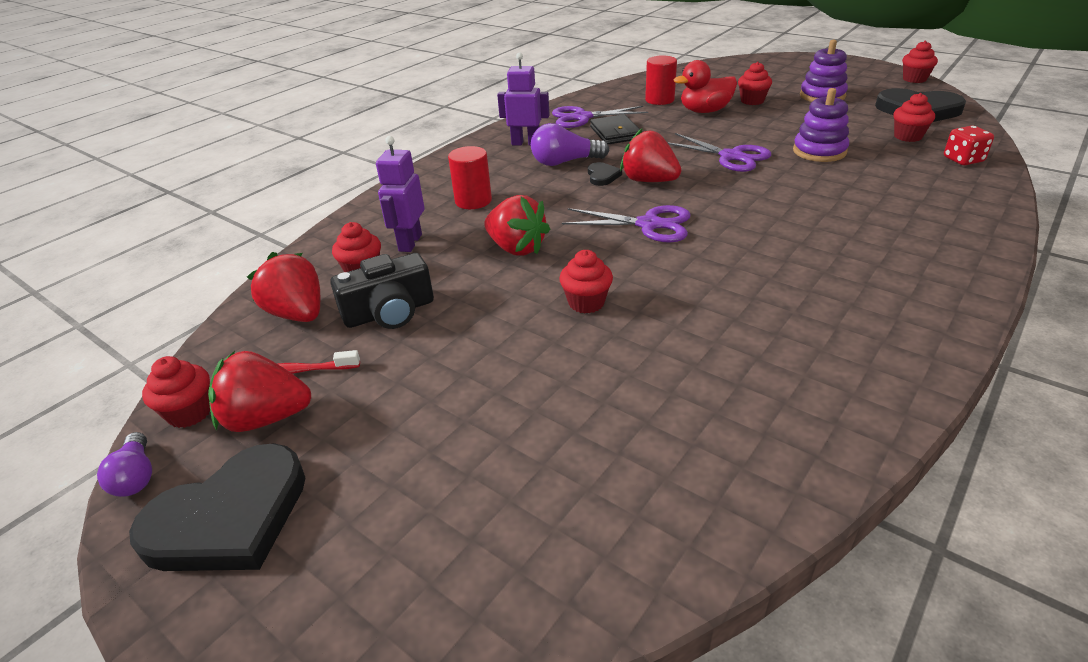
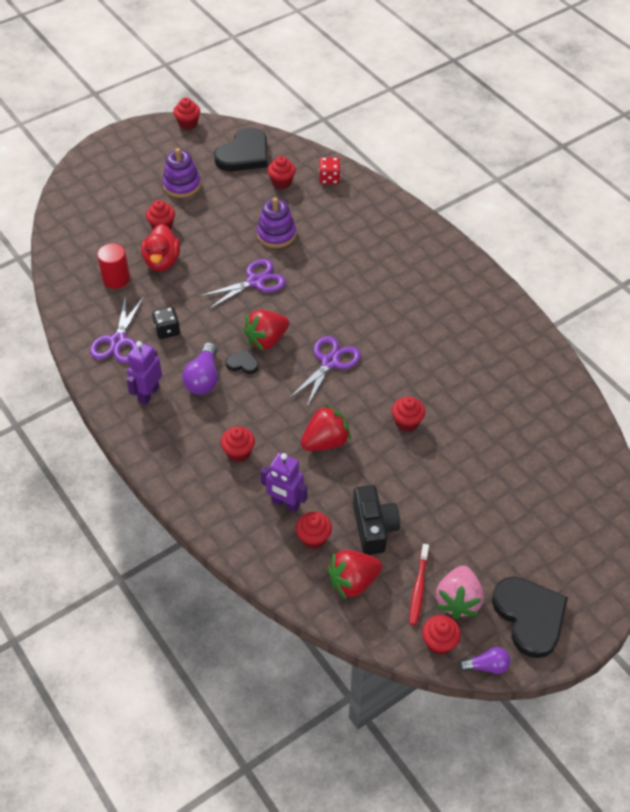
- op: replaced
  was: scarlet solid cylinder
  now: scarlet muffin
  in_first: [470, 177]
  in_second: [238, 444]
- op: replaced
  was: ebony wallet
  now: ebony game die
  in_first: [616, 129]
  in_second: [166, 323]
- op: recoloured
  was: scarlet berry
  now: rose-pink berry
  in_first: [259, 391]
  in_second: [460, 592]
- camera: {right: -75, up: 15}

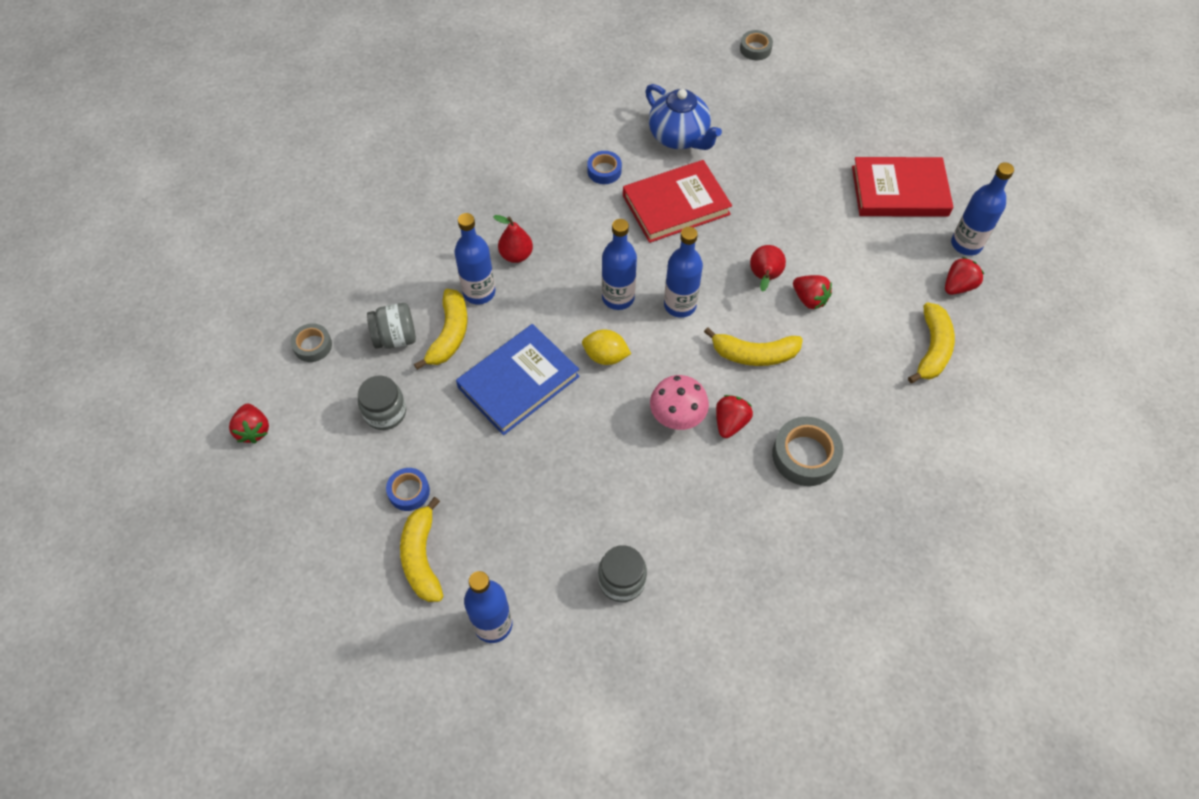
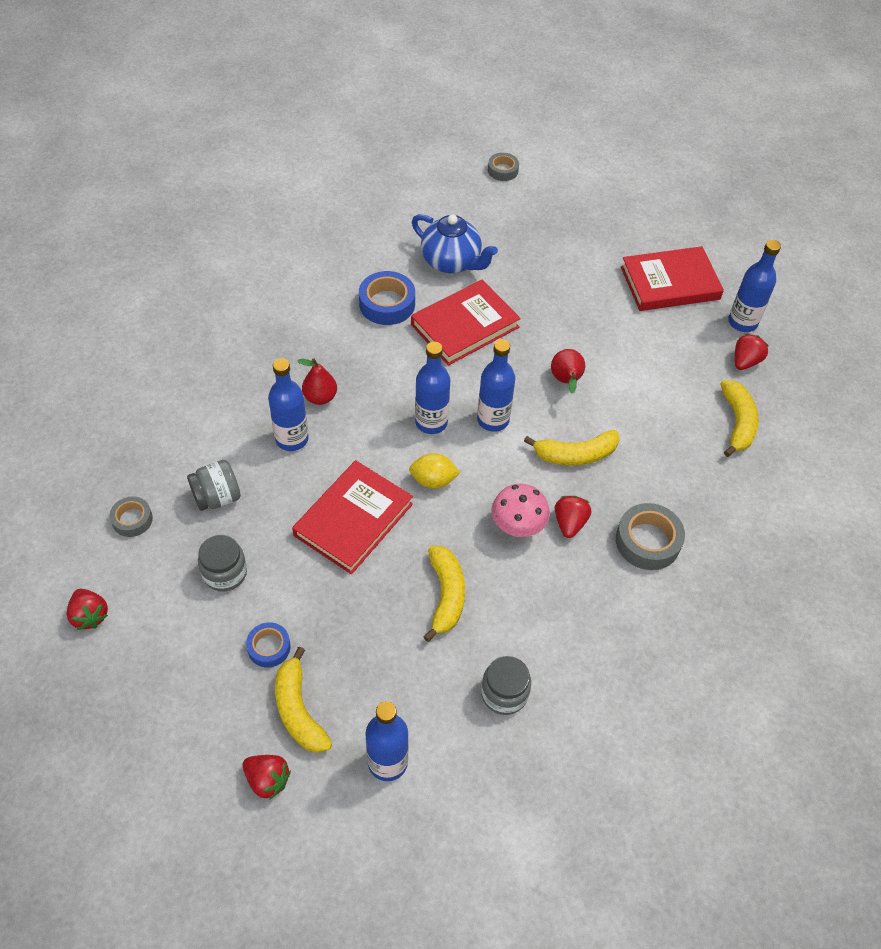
- op: moved
  was: bright yellow toy banana
  in_first: [441, 329]
  in_second: [444, 594]
- op: moved
  was: scarlet berry
  in_first: [812, 292]
  in_second: [267, 777]
- op: recoloured
  was: cobalt hardcover
  now: scarlet hardcover
  in_first: [518, 379]
  in_second: [352, 517]
- op: resized
  was: cobalt sticky tape
  in_first: [604, 167]
  in_second: [387, 298]
  ratio: 1.64
- camera: {right: -15, up: -5}

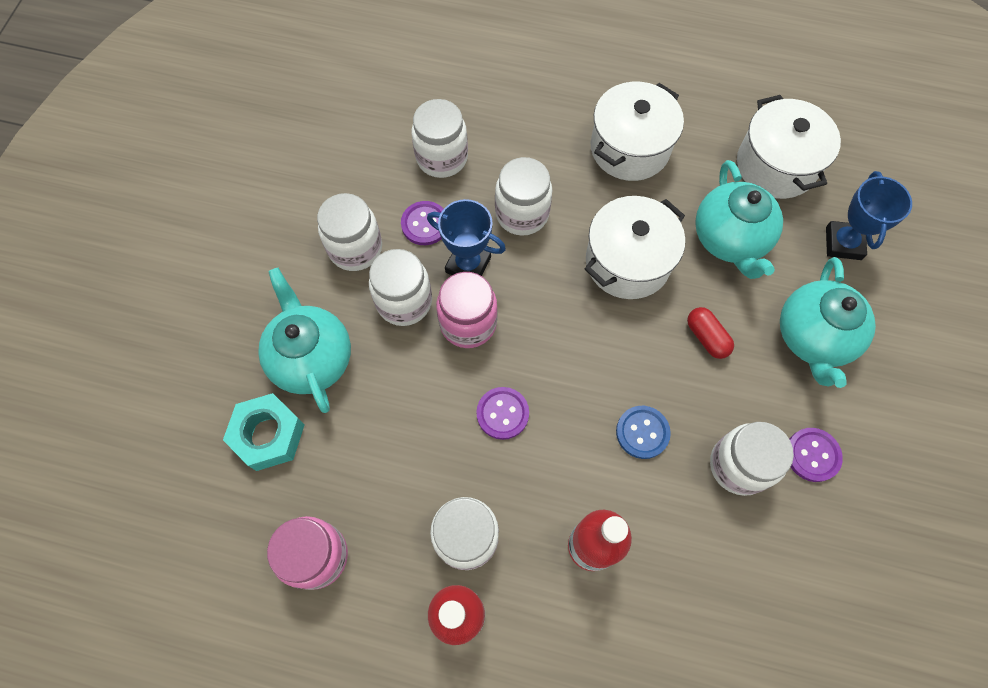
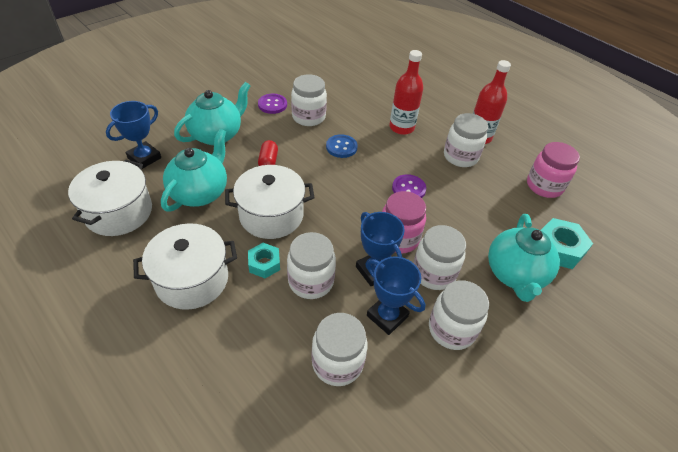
- op: added
  now: aqua nut
  in_second: [264, 260]
- op: replaced
  was: violet sewing button
  now: cobalt award cup
  in_first: [422, 223]
  in_second: [396, 296]
- camera: {right: -150, up: -20}

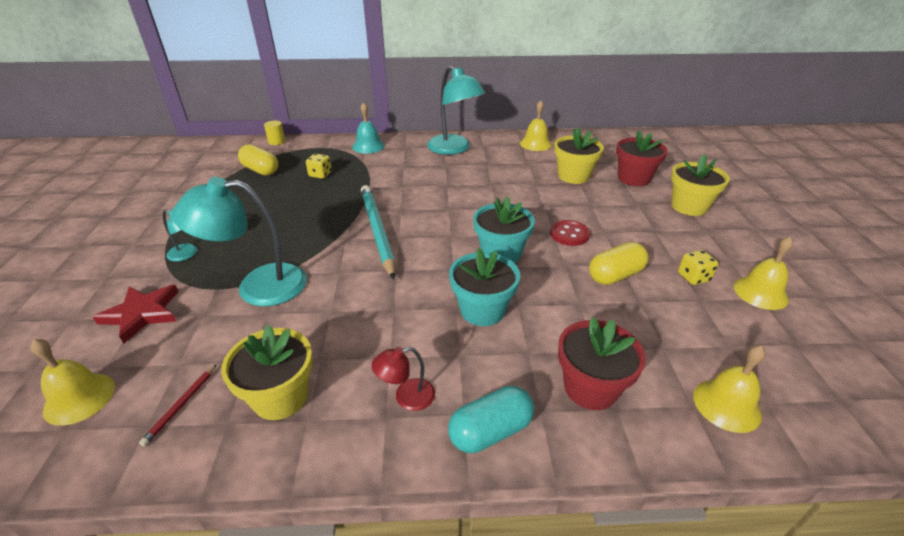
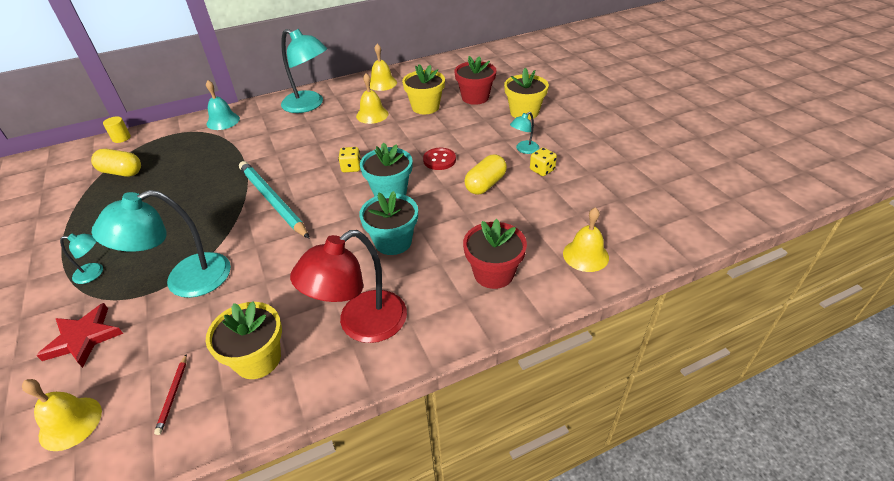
- op: removed
  was: aqua capsule
  in_first: [491, 419]
- op: added
  now: aqua lamp
  in_second: [524, 133]
- op: moved
  was: bright yellow game die
  in_first: [319, 166]
  in_second: [349, 160]
- op: moved
  was: bright yellow hand bell
  in_first: [763, 273]
  in_second: [372, 98]
- op: resized
  was: scarlet lamp
  in_first: [403, 379]
  in_second: [348, 286]
  ratio: 2.11
- camera: {right: -20, up: 5}

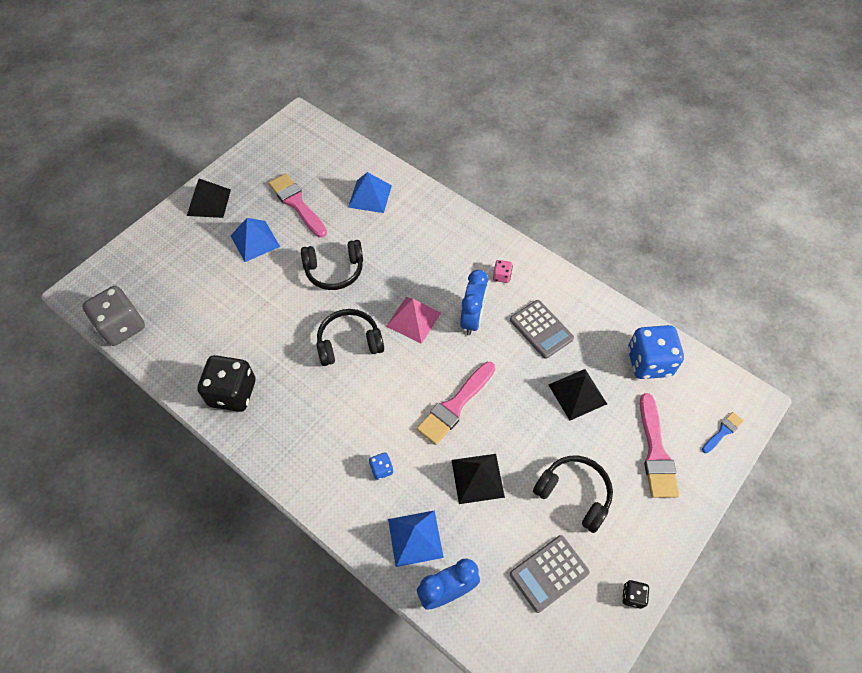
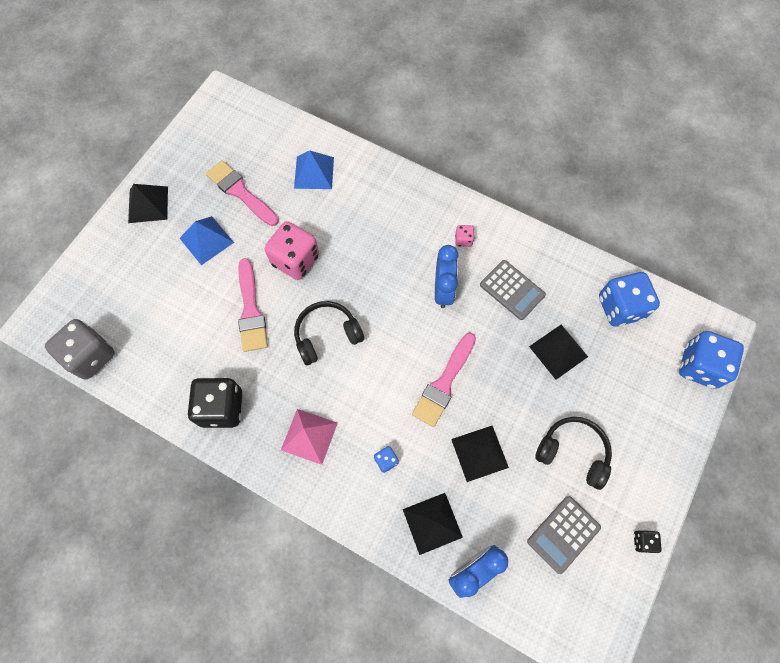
- op: moved
  was: rose-pink pyramid shape
  in_first: [413, 320]
  in_second: [309, 437]
- op: moved
  was: rose-pink paintbrush
  in_first: [659, 445]
  in_second: [253, 305]
- op: replaced
  was: ebony headset
  now: rose-pink game die
  in_first: [332, 265]
  in_second: [292, 250]
- op: replaced
  was: cobalt paintbrush
  now: cobalt game die
  in_first: [723, 432]
  in_second: [711, 360]
- op: recoloured
  was: cobalt pyramid shape
  now: ebony pyramid shape
  in_first: [416, 538]
  in_second: [433, 524]
- camera: {right: -10, up: 10}

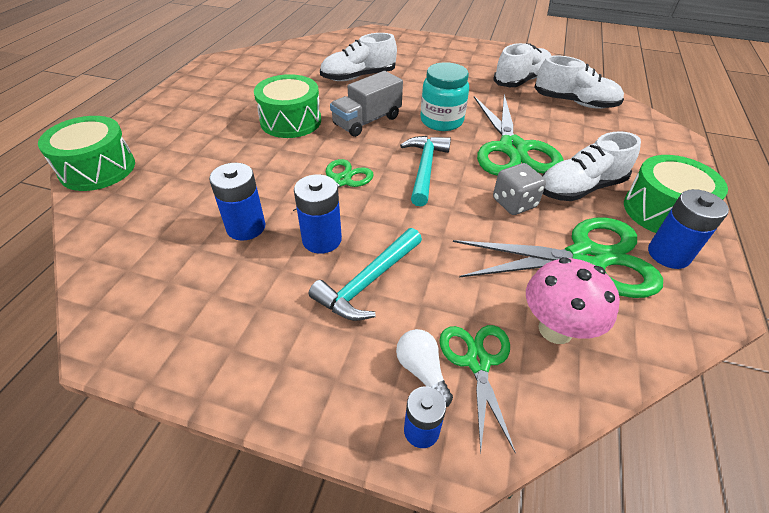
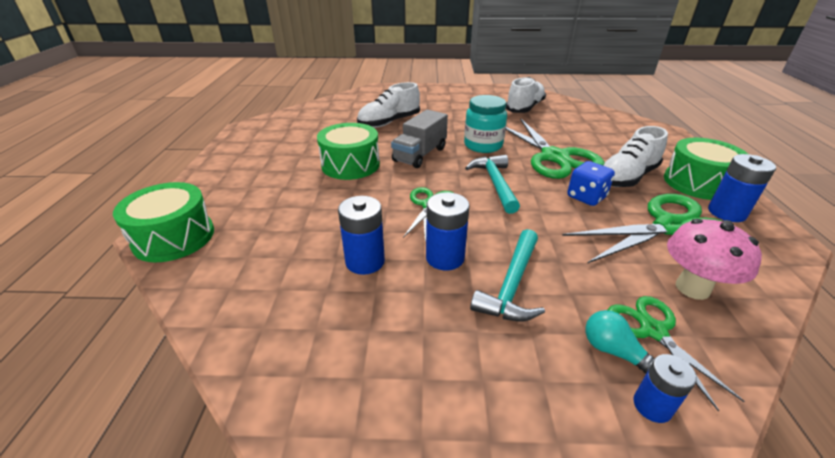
- op: removed
  was: snow-white shoe
  in_first: [579, 82]
- op: recoloured
  was: snow-white light bulb
  now: aqua light bulb
  in_first: [424, 368]
  in_second: [620, 342]
- op: recoloured
  was: ash-grey game die
  now: cobalt game die
  in_first: [519, 189]
  in_second: [591, 183]
- camera: {right: -15, up: -10}

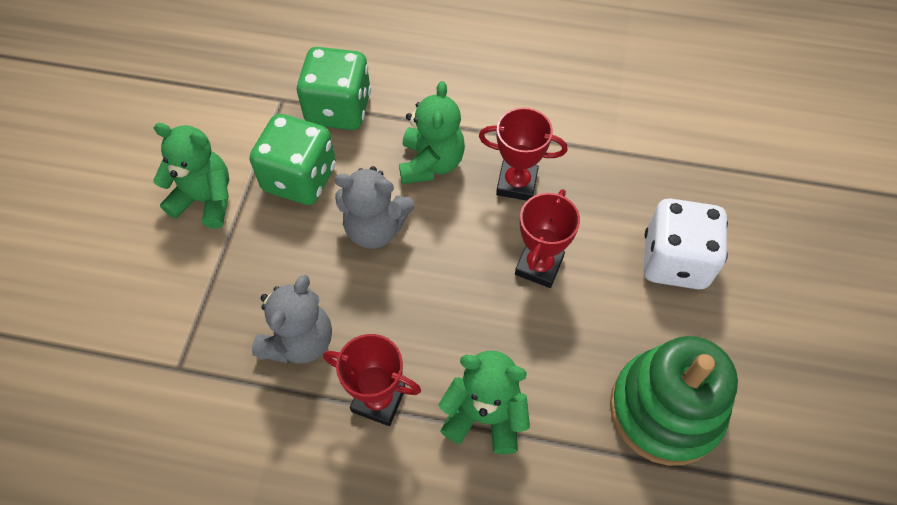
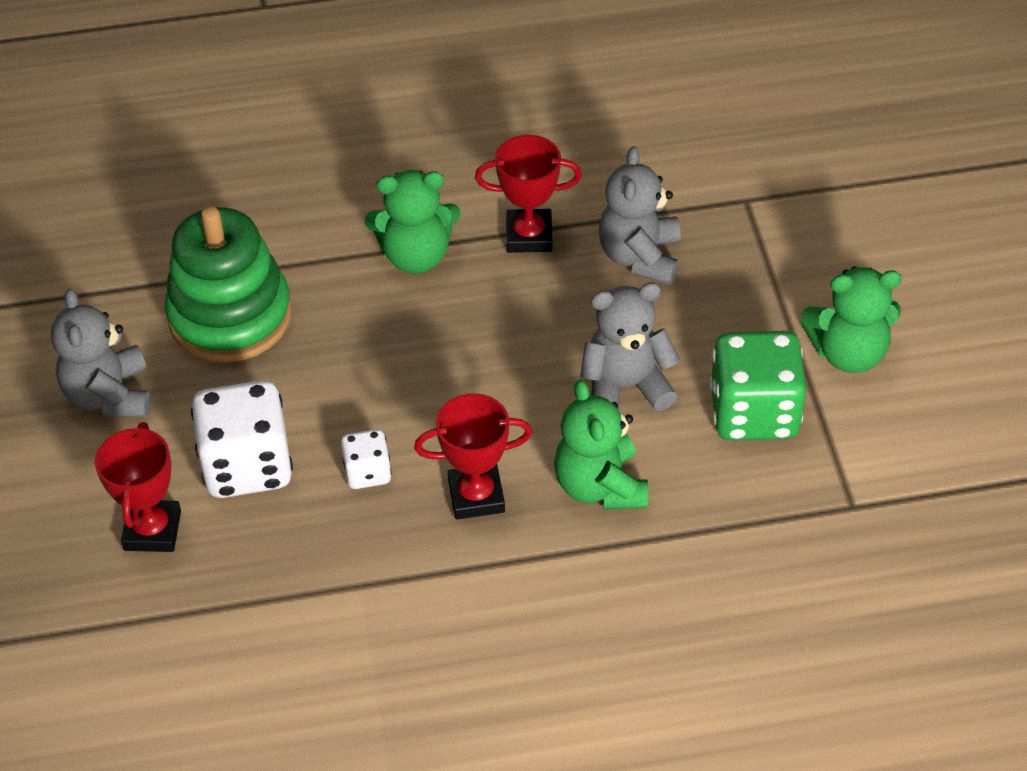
- op: removed
  was: green game die
  in_first: [333, 88]
- op: added
  now: ash-grey stuffed bear
  in_second: [101, 353]
- op: added
  now: snow-white game die
  in_second: [366, 459]
- op: moved
  was: scarlet award cup
  in_first: [547, 238]
  in_second: [138, 487]
- camera: {right: 160, up: -10}

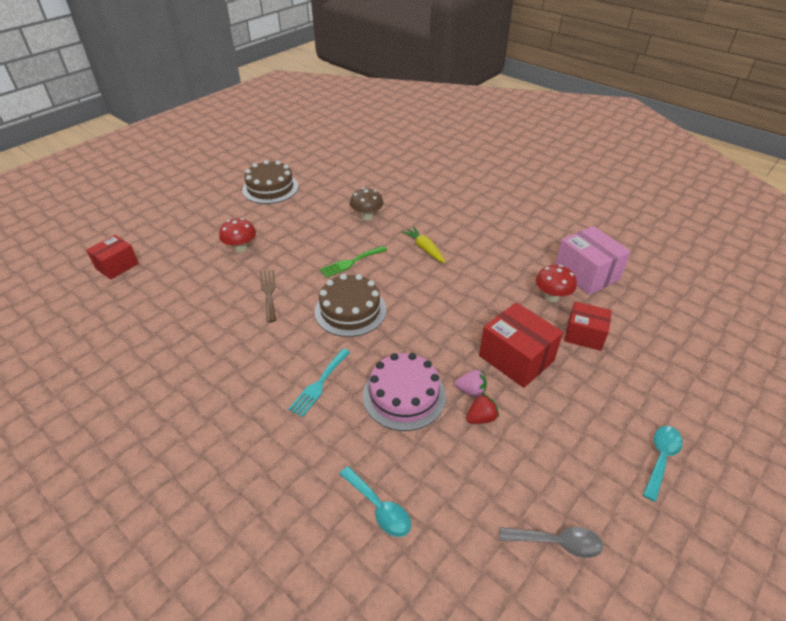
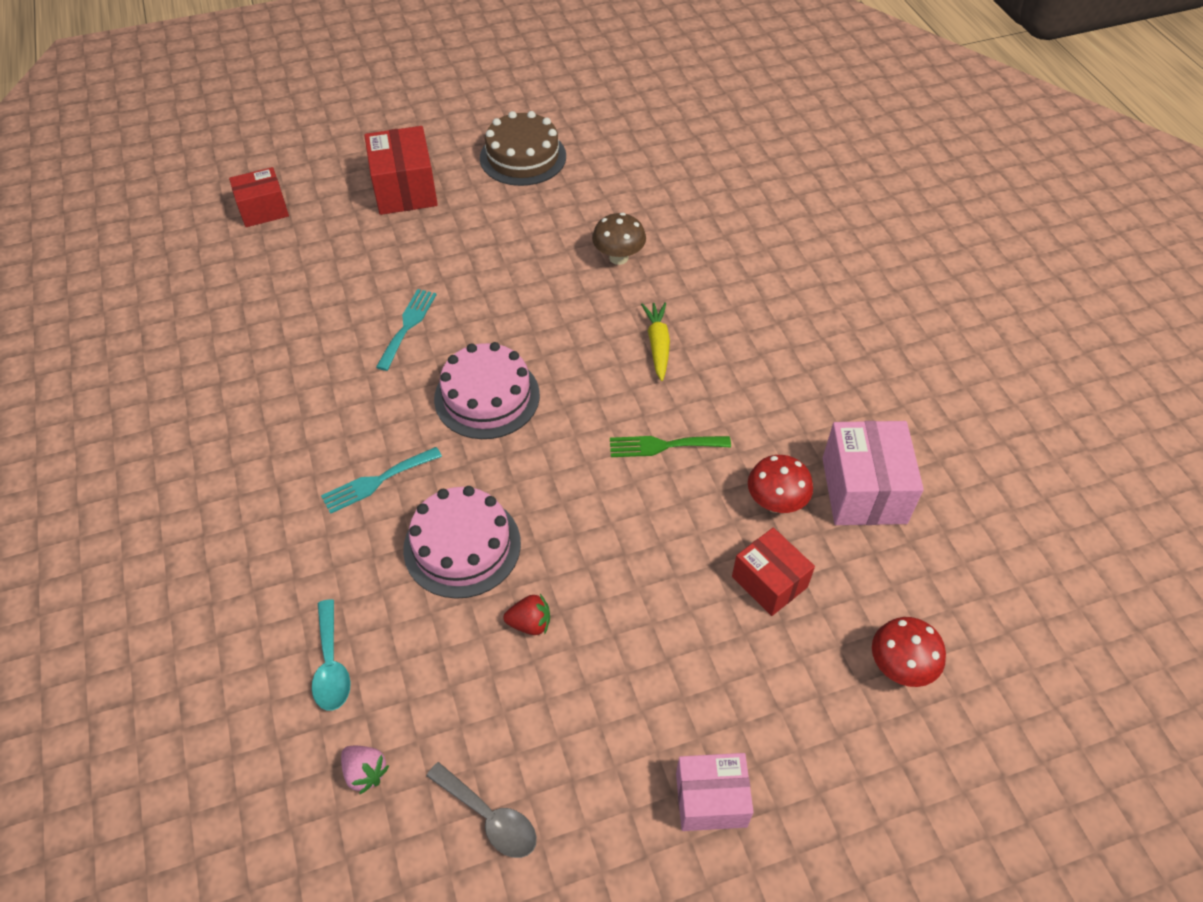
- op: moved
  was: scarlet fungus
  in_first: [237, 235]
  in_second: [909, 652]
- op: moved
  was: green fork
  in_first: [353, 262]
  in_second: [670, 446]
- op: moved
  was: rose-pink berry
  in_first: [471, 383]
  in_second: [365, 770]
- op: moved
  was: scarlet package
  in_first: [521, 345]
  in_second: [401, 170]
- op: replaced
  was: aqua teaspoon
  now: rose-pink package
  in_first: [663, 464]
  in_second: [715, 792]
- op: recoloured
  was: brown fork
  now: aqua fork
  in_first: [268, 296]
  in_second: [406, 330]
- op: recoloured
  was: brown cake
  now: rose-pink cake
  in_first: [350, 305]
  in_second: [487, 390]
- camera: {right: 30, up: 10}

